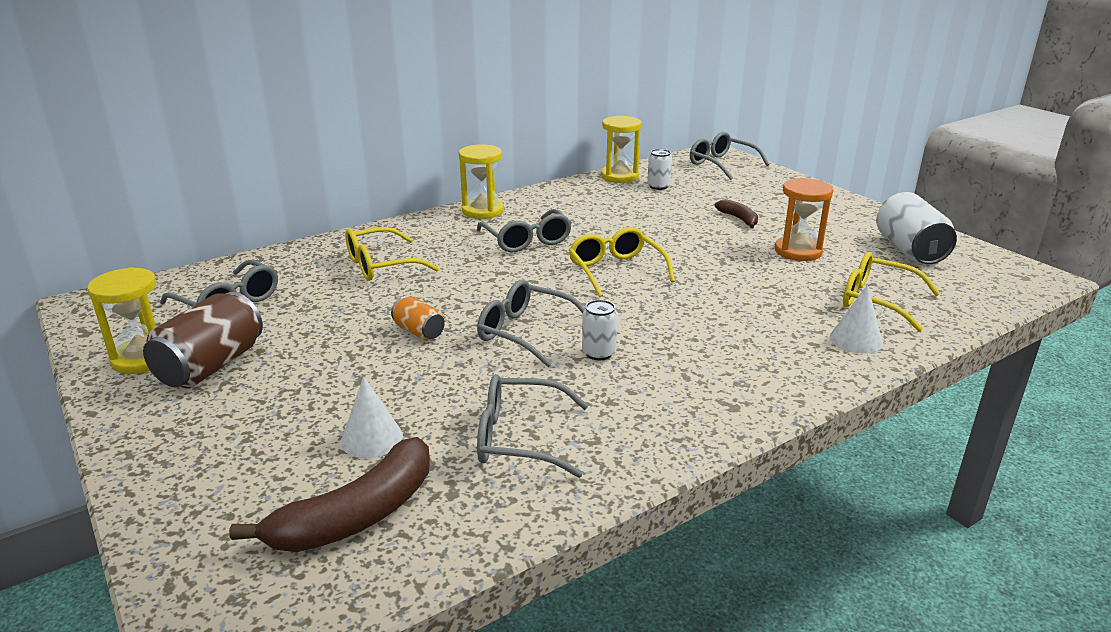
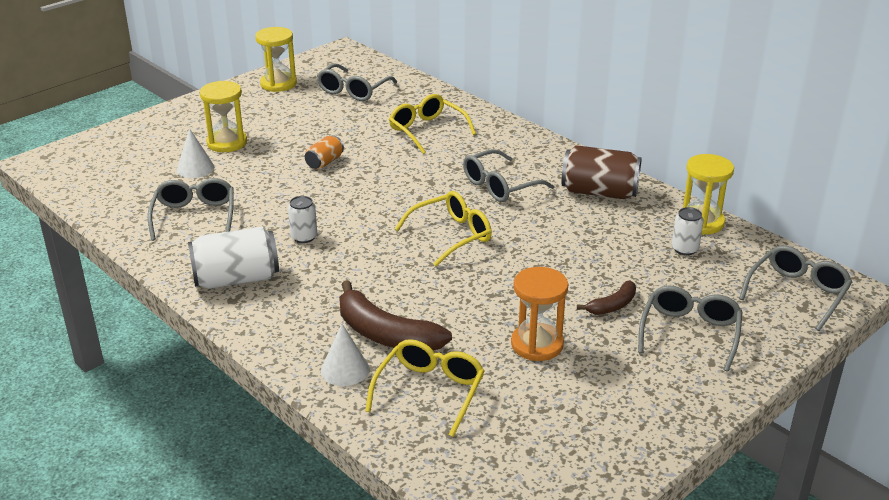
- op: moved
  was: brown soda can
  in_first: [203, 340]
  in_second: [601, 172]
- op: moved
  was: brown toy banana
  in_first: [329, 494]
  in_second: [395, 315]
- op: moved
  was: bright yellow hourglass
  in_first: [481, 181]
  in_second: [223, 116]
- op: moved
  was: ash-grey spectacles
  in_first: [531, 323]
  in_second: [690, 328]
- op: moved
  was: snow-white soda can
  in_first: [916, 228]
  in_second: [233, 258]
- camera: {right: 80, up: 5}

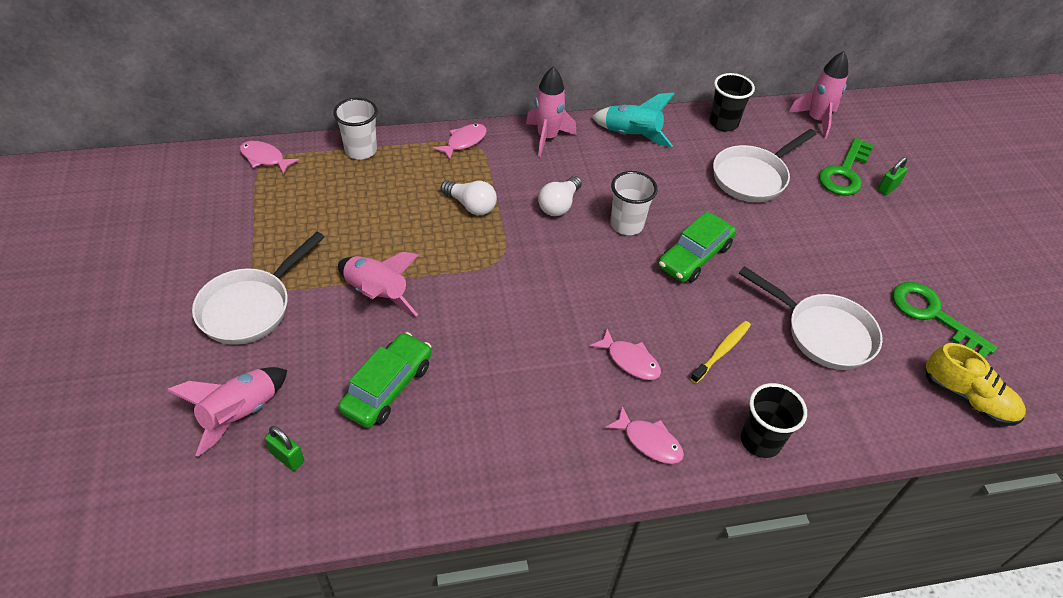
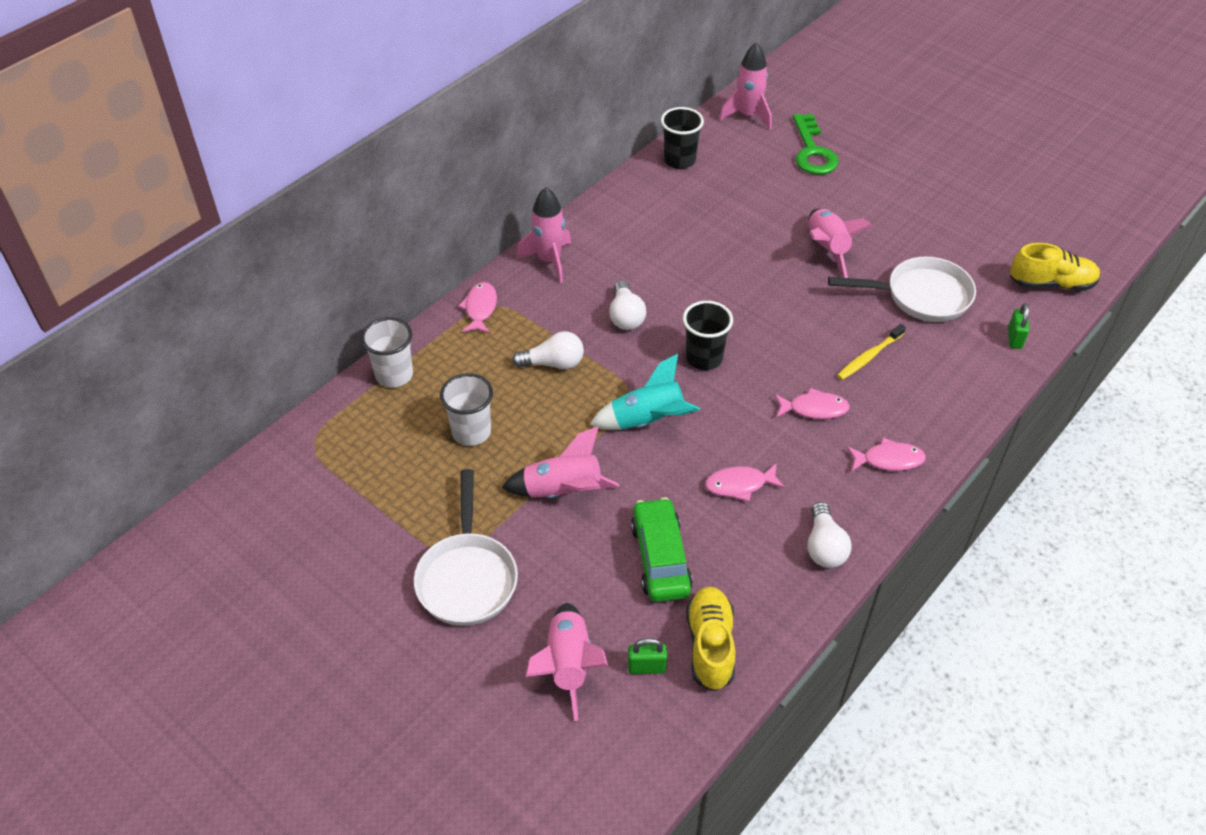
- op: removed
  was: green car
  in_first: [697, 247]
- op: removed
  was: snow-white frying pan
  in_first: [765, 165]
- op: removed
  was: green key
  in_first: [945, 320]
- op: added
  now: bright yellow shoe
  in_second: [710, 638]
- op: added
  now: snow-white light bulb
  in_second: [829, 535]
- op: added
  now: rose-pink spaceship
  in_second: [841, 243]
- op: moved
  was: rose-pink fish figure
  in_first: [269, 157]
  in_second: [745, 482]
- op: moved
  was: aqua spaceship
  in_first: [633, 120]
  in_second: [645, 392]
- op: moved
  was: snow-white cup
  in_first: [634, 203]
  in_second: [466, 409]
- op: moved
  was: ebony cup
  in_first: [774, 420]
  in_second: [708, 335]
- op: moved
  was: green lock
  in_first: [892, 176]
  in_second: [1018, 326]
- op: turned
  was: bright yellow tooth brush
  in_first: [720, 352]
  in_second: [871, 352]
  clockwise: -135
- camera: {right: -35, up: 0}

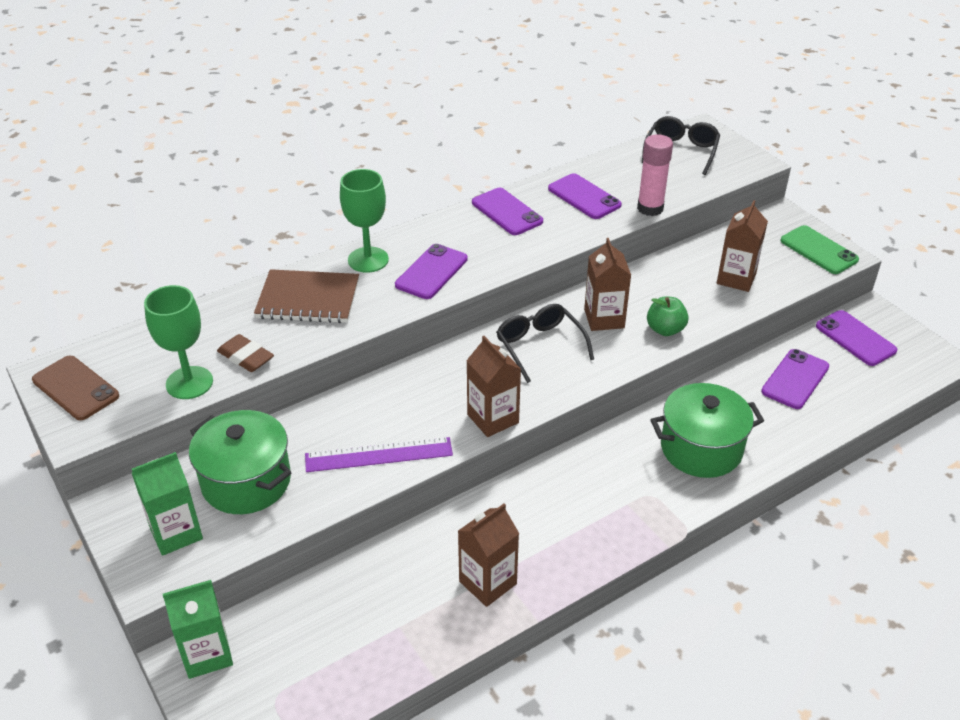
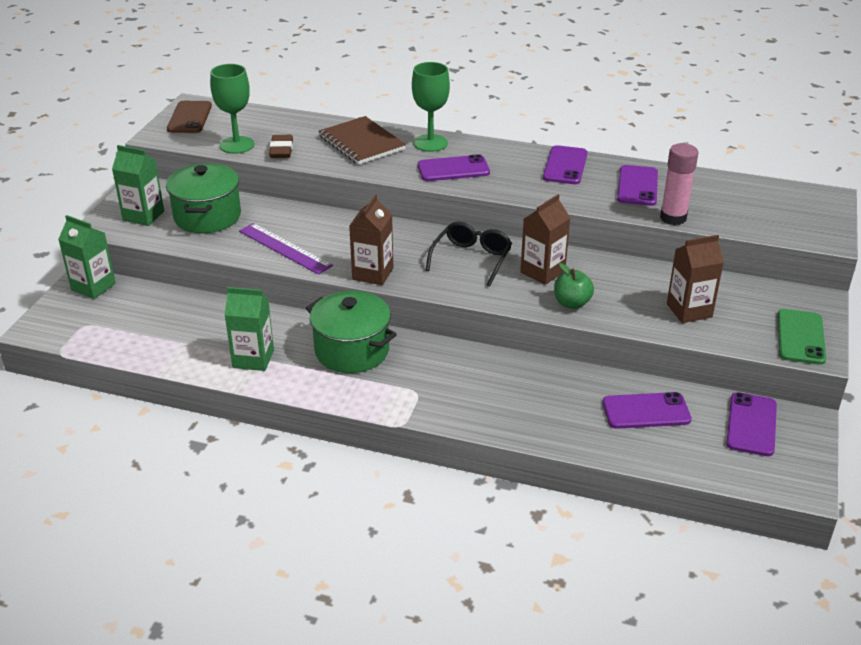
- op: removed
  was: ebony spectacles
  in_first: [681, 145]
- op: moved
  was: green stockpot
  in_first: [707, 430]
  in_second: [351, 332]
- op: recoloured
  was: brown juice carton
  now: green juice carton
  in_first: [488, 555]
  in_second: [249, 329]
- camera: {right: 50, up: -5}

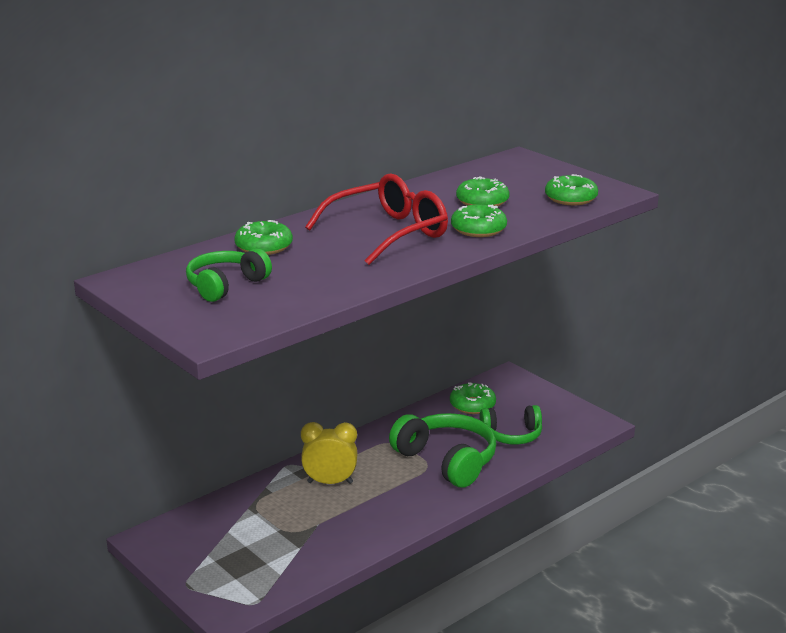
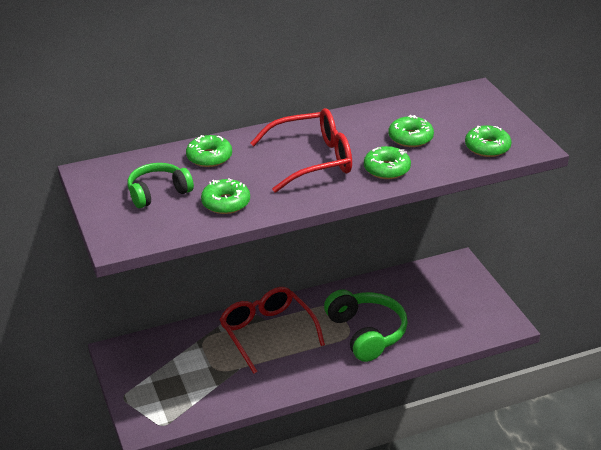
- op: removed
  was: green headset
  in_first: [511, 424]
- op: moved
  was: green donut
  in_first: [473, 398]
  in_second: [225, 196]
- op: replaced
  was: bright yellow clock
  now: scarlet spectacles
  in_first: [329, 453]
  in_second: [272, 330]
- camera: {right: 20, up: 10}

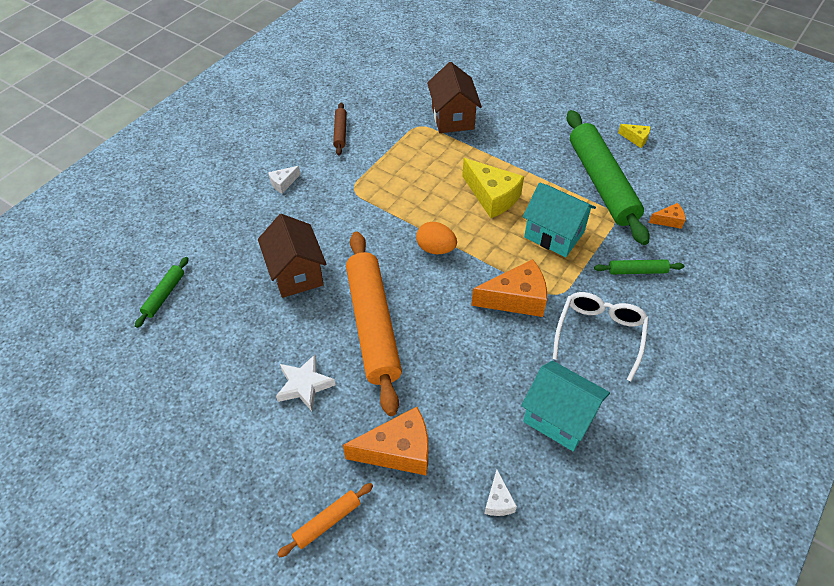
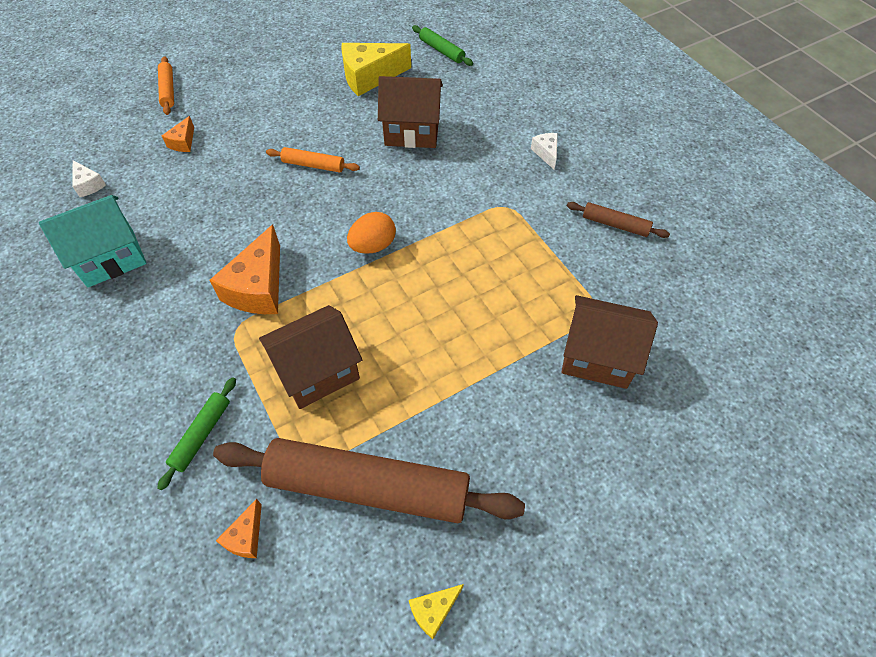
- op: removed
  was: snow-white five-pointed star
  in_first: [305, 383]
- op: removed
  was: snow-white spectacles
  in_first: [601, 336]
- op: moved
  was: bright yellow piece of cheese
  in_first: [493, 188]
  in_second: [376, 69]
- op: recoloured
  was: aqua toy house
  now: brown toy house
  in_first: [559, 219]
  in_second: [310, 357]
- op: recoloured
  was: green dough roller
  now: brown dough roller
  in_first: [608, 177]
  in_second: [369, 480]
- op: turned
  was: snow-white piece of cheese
  in_first: [500, 493]
  in_second: [89, 178]
  clockwise: -150
- op: resized
  was: bright orange piece of cheese
  in_first: [385, 441]
  in_second: [178, 134]
  ratio: 0.49
- op: resized
  was: bright orange dough roller
  in_first: [374, 324]
  in_second: [313, 160]
  ratio: 0.43
- camera: {right: 115, up: 5}

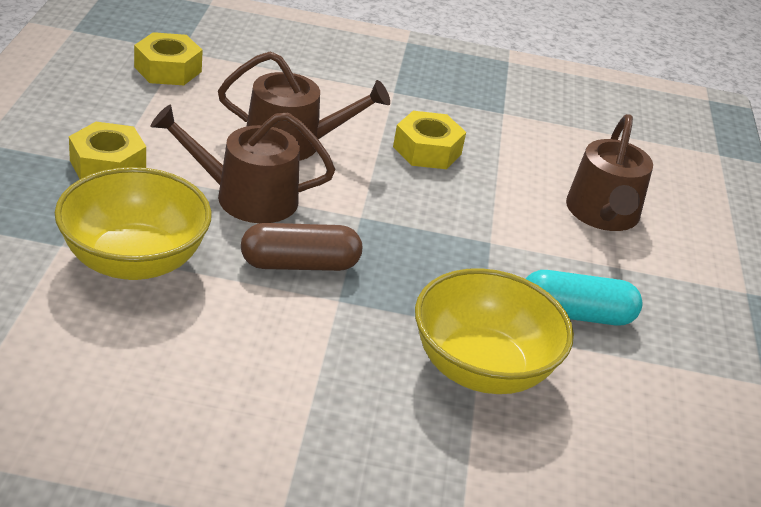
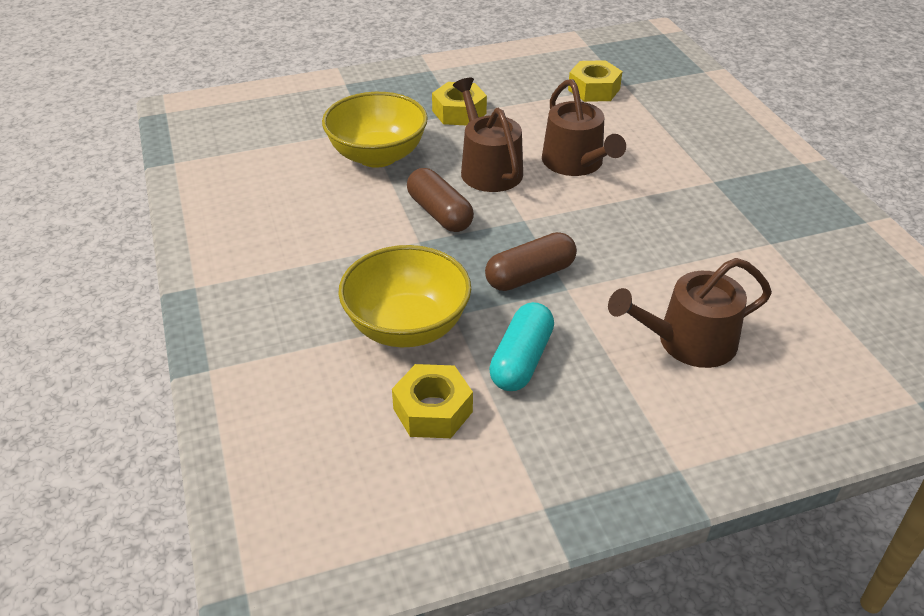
- op: added
  now: brown capsule
  in_second: [531, 261]
- op: moved
  was: bright yellow nut
  in_first: [429, 140]
  in_second: [432, 401]
- op: turned
  was: aqua capsule
  in_first: [584, 298]
  in_second: [521, 346]
  clockwise: 45
- camera: {right: 70, up: 5}

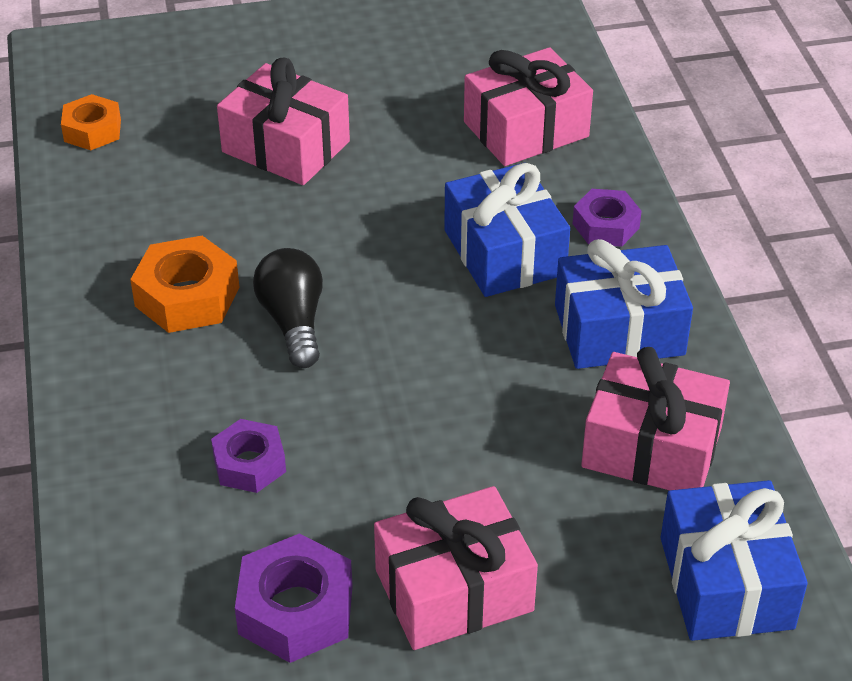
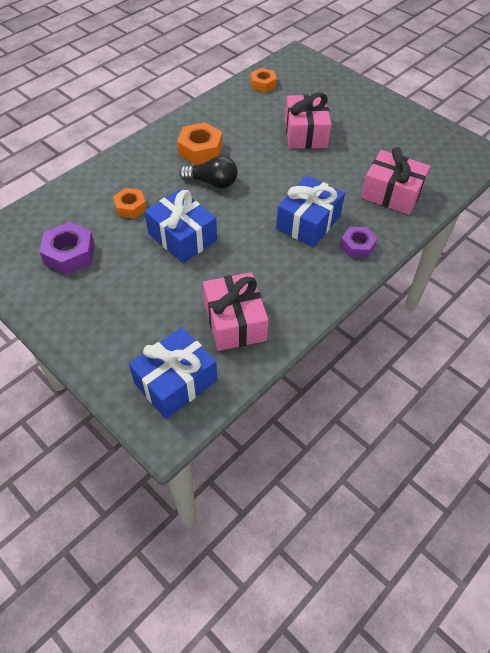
- op: removed
  was: rose-pink wrapped gift
  in_first: [456, 568]
- op: moved
  was: cobalt wrapped gift
  in_first: [624, 304]
  in_second: [180, 226]
- op: recoloured
  was: violet nut
  now: bright orange nut
  in_first: [248, 456]
  in_second: [130, 203]
- op: turned
  was: ebony light bulb
  in_first: [288, 308]
  in_second: [208, 172]
  clockwise: 60
- camera: {right: 55, up: 10}

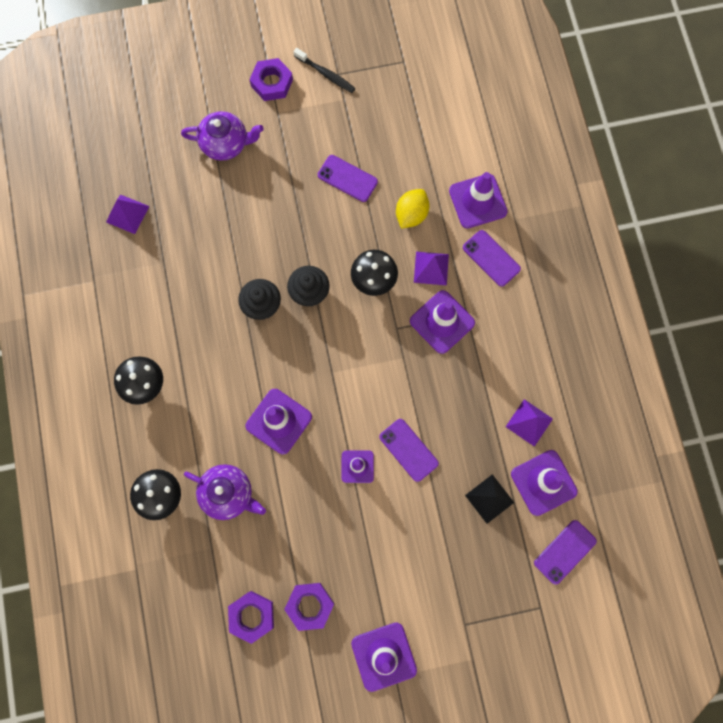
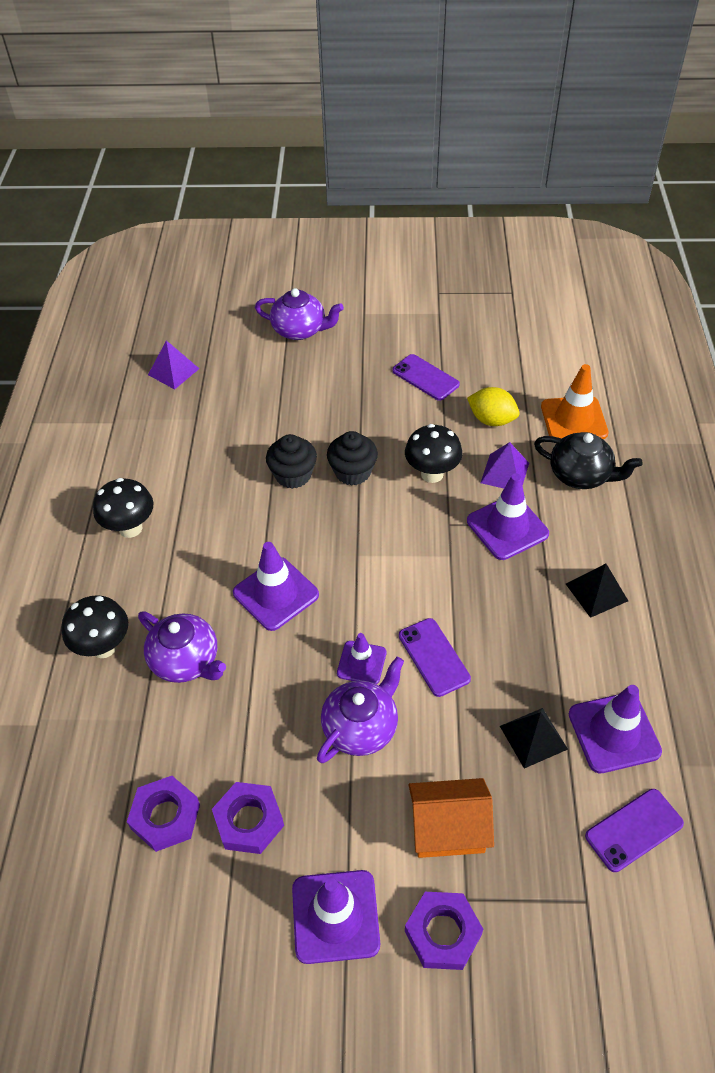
- op: removed
  was: ebony tooth brush
  in_first: [324, 70]
- op: removed
  was: violet pyramid shape
  in_first: [529, 423]
- op: added
  now: violet teapot
  in_second: [360, 710]
- op: added
  now: bright orange toy house
  in_second: [451, 818]
- op: added
  now: ebony pyramid shape
  in_second: [597, 591]
- op: moved
  was: violet nut
  in_first: [271, 79]
  in_second: [444, 931]
- op: replaced
  was: violet phone
  now: ebony teapot
  in_first: [492, 258]
  in_second: [588, 460]
- op: recoloured
  was: violet safety cone
  now: bright orange safety cone
  in_first: [478, 200]
  in_second: [574, 401]
- op: turned
  was: bright yellow citrus fruit
  in_first: [412, 209]
  in_second: [493, 406]
  clockwise: 75
- camera: {right: 15, up: -25}

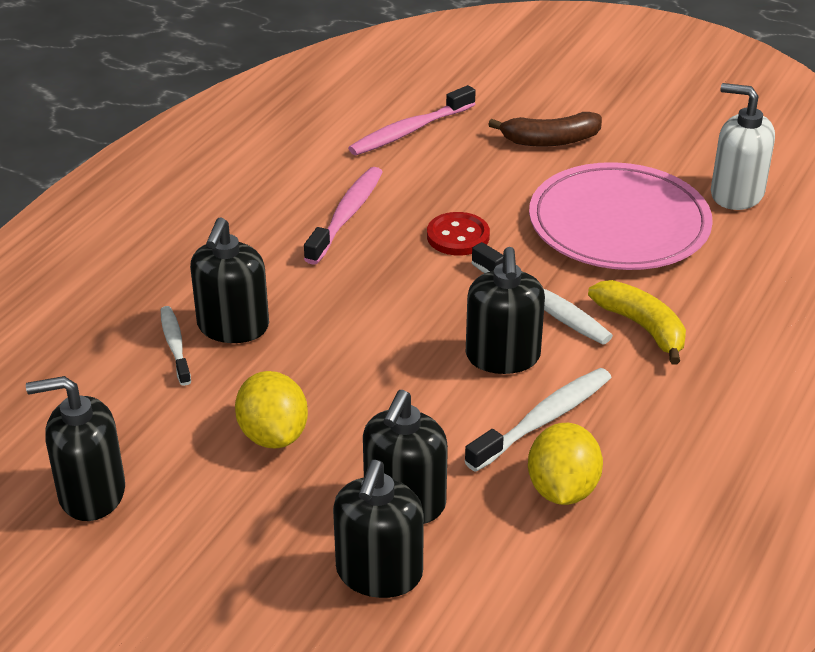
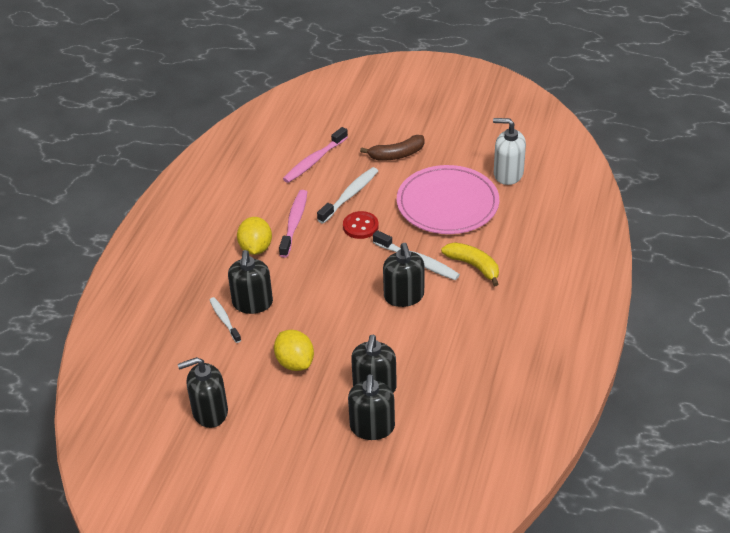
- op: moved
  was: snow-white tooth brush
  in_first: [538, 420]
  in_second: [347, 195]
- op: moved
  was: bright yellow citrus fruit
  in_first: [565, 464]
  in_second: [254, 236]
- camera: {right: -10, up: 5}

